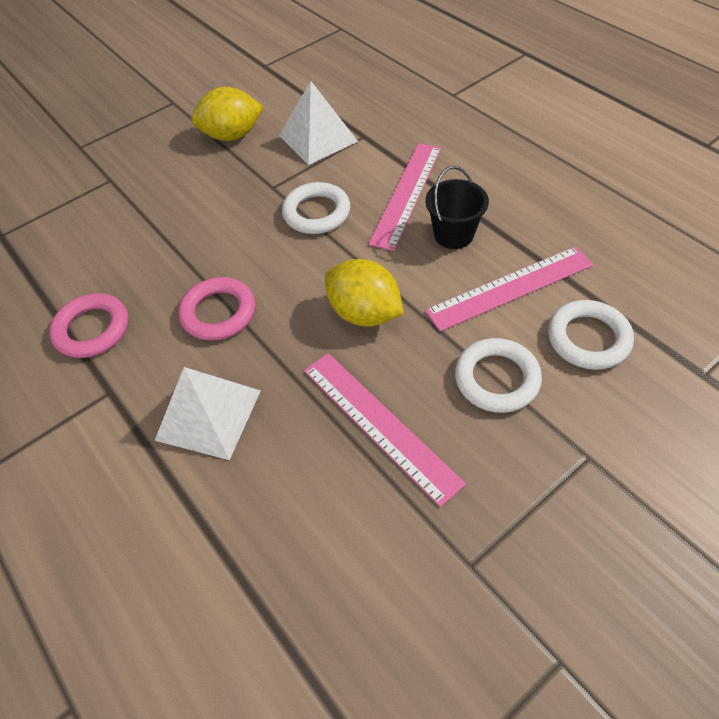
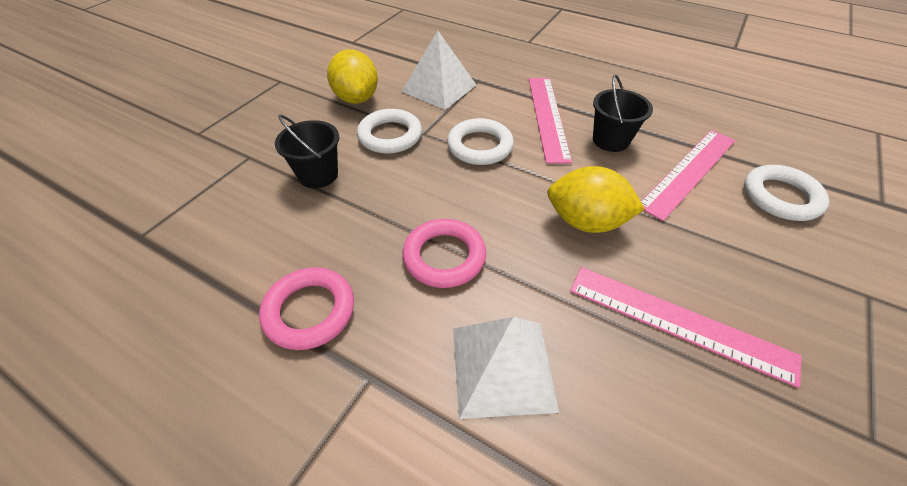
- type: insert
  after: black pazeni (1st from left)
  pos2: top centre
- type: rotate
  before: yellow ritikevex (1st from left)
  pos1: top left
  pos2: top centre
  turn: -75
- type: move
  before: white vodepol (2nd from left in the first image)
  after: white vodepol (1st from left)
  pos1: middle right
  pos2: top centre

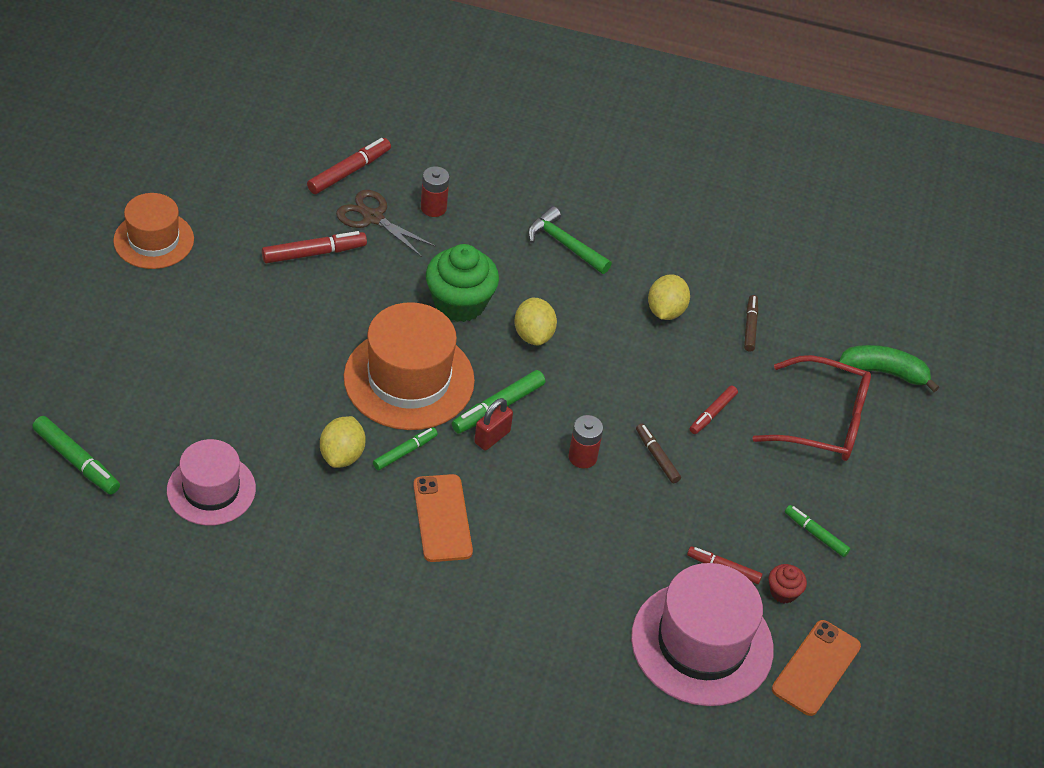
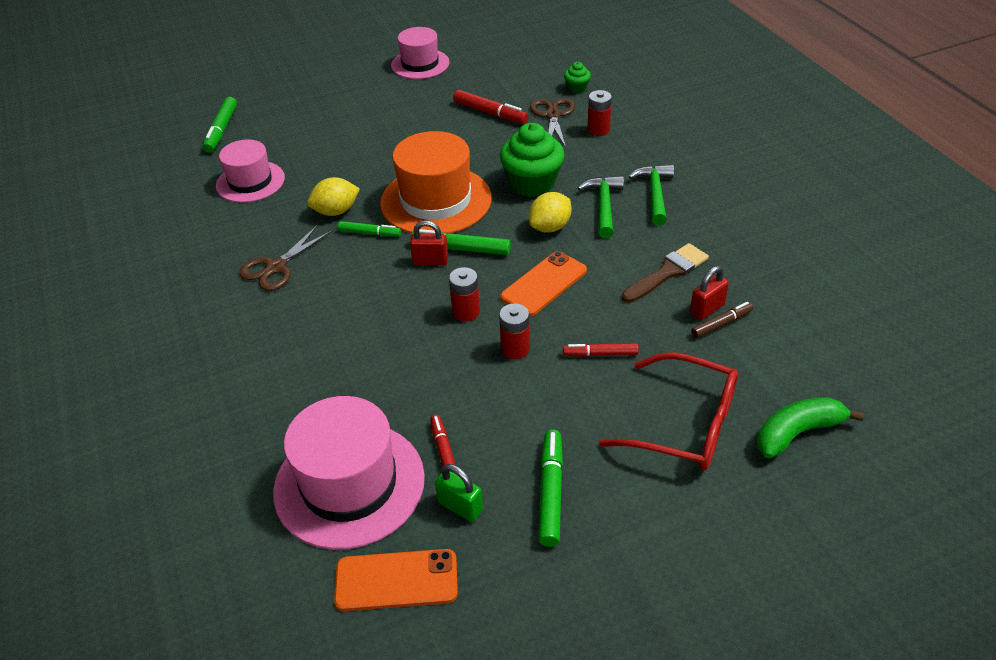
- type: insert
  after: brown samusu (1st from left)
  pos2: middle left
- type: recolor
  before: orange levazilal (1st from left)
  after: pink levazilal (3rd from left)
  pos1: top left
  pos2: top centre
- type: replace
  before: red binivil
  after: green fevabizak
  pos1: bottom right
  pos2: bottom centre
- type: replace
  before: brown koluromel (1st from left)
  after: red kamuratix (2nd from left)
  pos1: centre
  pos2: centre
- type: move
  before: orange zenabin (1st from left in the first image)
  after: orange zenabin (2nd from left)
  pos1: bottom centre
  pos2: centre
- type: resize
  before: green koluromel (4th from left)
  pos1: bottom right
  pos2: bottom centre
  scale: 1.52
- type: replace
  before: red koluromel (2nd from left)
  after: green binivil (2nd from left)
  pos1: top centre
  pos2: top centre
- type: insert
  after: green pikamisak (1st from left)
  pos2: top centre
- type: rotate
  before: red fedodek
  pos1: middle right
  pos2: middle right
  turn: -45
- type: replace
  before: yellow ritikevex (3rd from left)
  after: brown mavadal
  pos1: centre
  pos2: middle right
- type: insert
  after: red fevabizak (2nd from left)
  pos2: middle right
- type: rotate
  before: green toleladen
  pos1: middle right
  pos2: middle right
  turn: -90

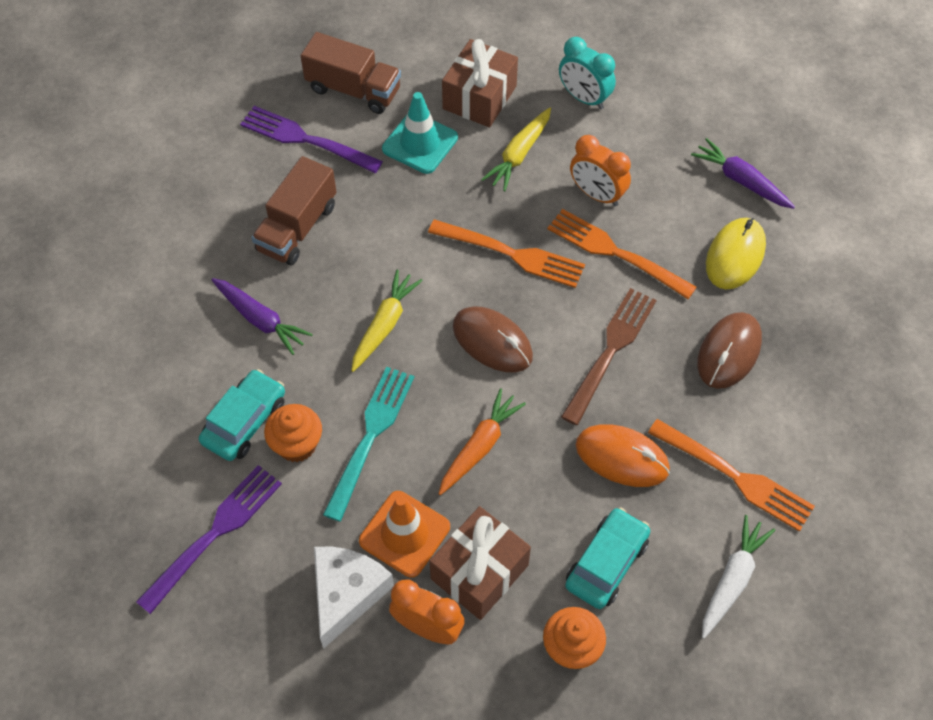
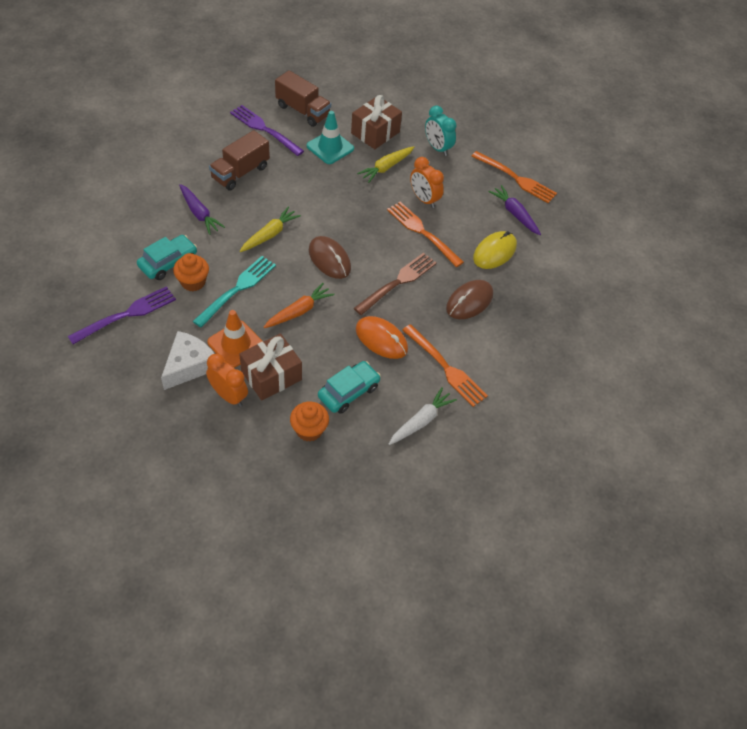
- type: move
  before: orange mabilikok (1st from left in the first image)
  after: orange mabilikok (3rd from left)
  pos1: centre
  pos2: top right

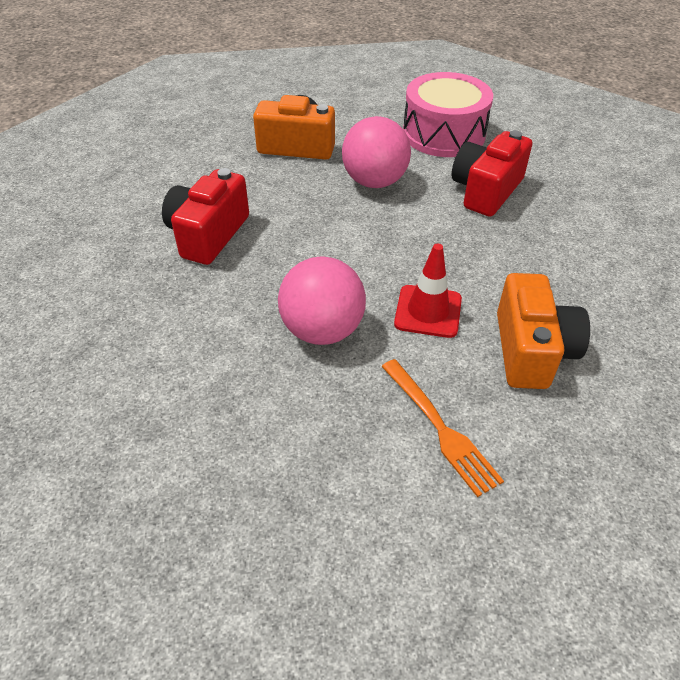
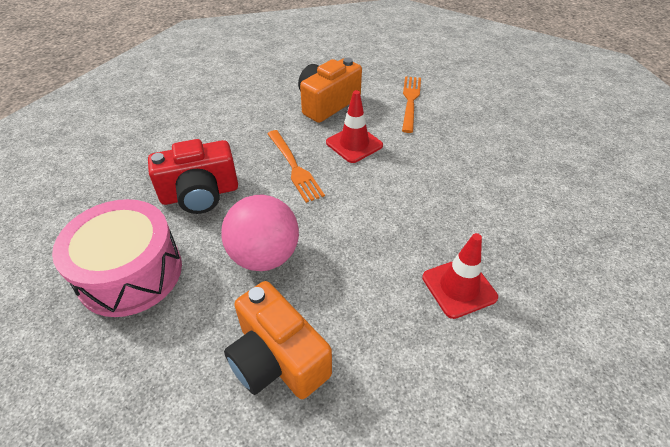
- type: insert
  after: orange mabilikok (1st from left)
  pos2: centre
- type: replace
  before: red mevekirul (1st from left)
  after: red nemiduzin (2nd from left)
  pos1: top left
  pos2: middle right
- type: delete
  before: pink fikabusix (1st from left)
  pos1: centre

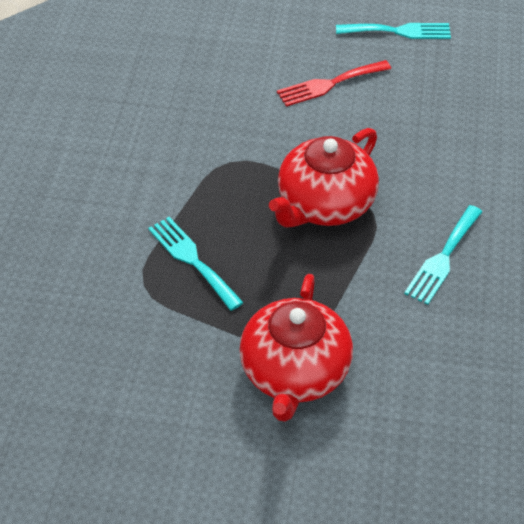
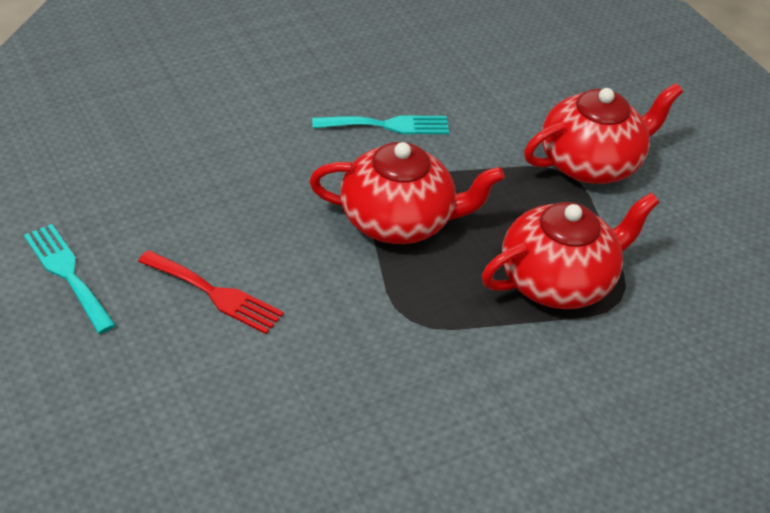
- type: replace
  before: turquoise mabilikok (1st from left)
  after: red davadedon (2nd from left)
  pos1: centre
  pos2: middle right

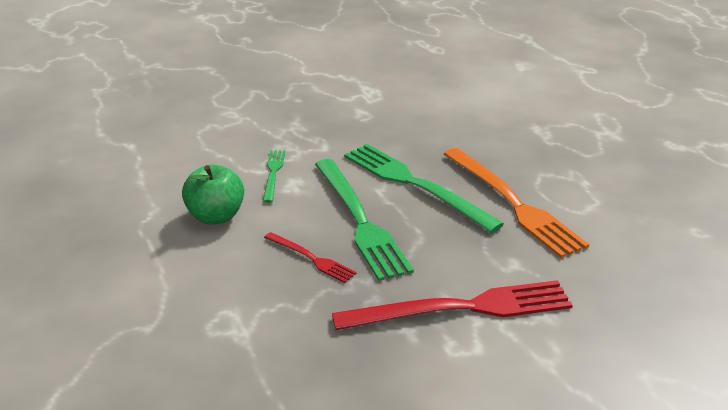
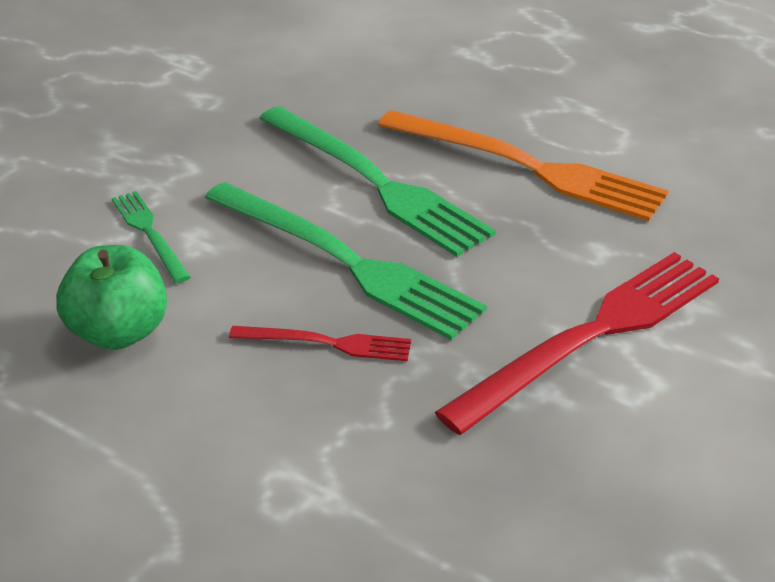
- type: rotate
  before: green mabilikok (3rd from left)
  pos1: centre
  pos2: top centre
  turn: -150

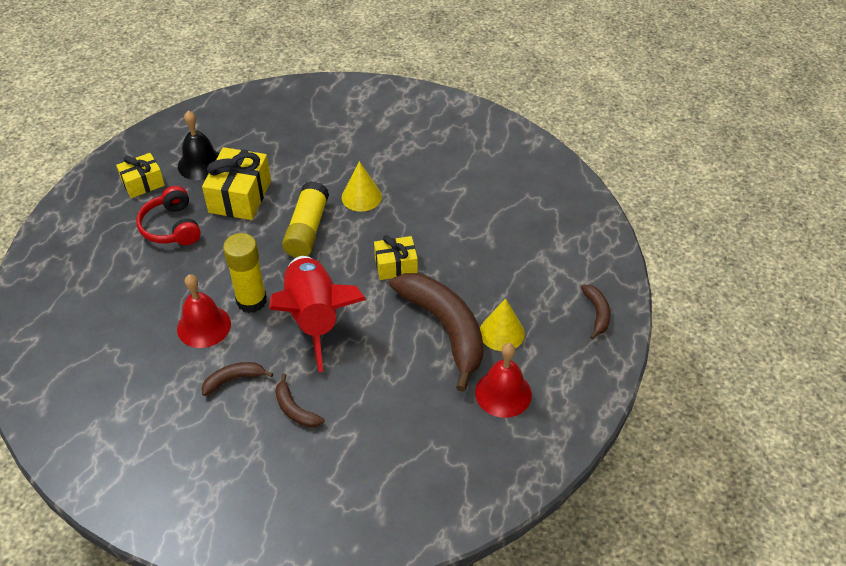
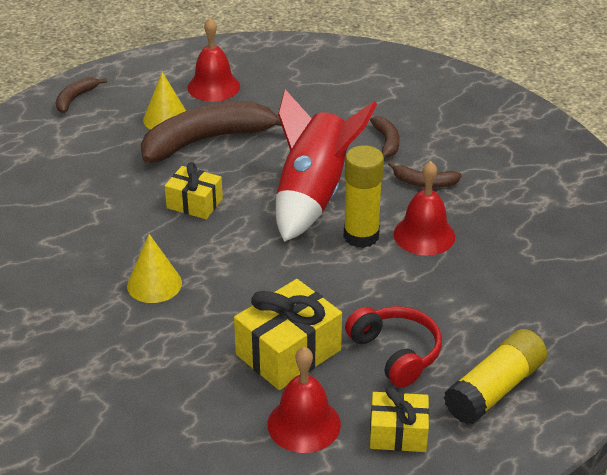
- type: rotate
  before: brown toleladen (3rd from left in the first image)
  pos1: centre
  pos2: top centre
  turn: 60
- type: recolor
  before: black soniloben
  after: red soniloben (2nd from left)
  pos1: top left
  pos2: bottom centre
- type: rotate
  before: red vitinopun
  pos1: middle left
  pos2: bottom centre
  turn: -45
- type: move
  before: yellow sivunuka (2nd from left)
  pos1: centre
  pos2: bottom right

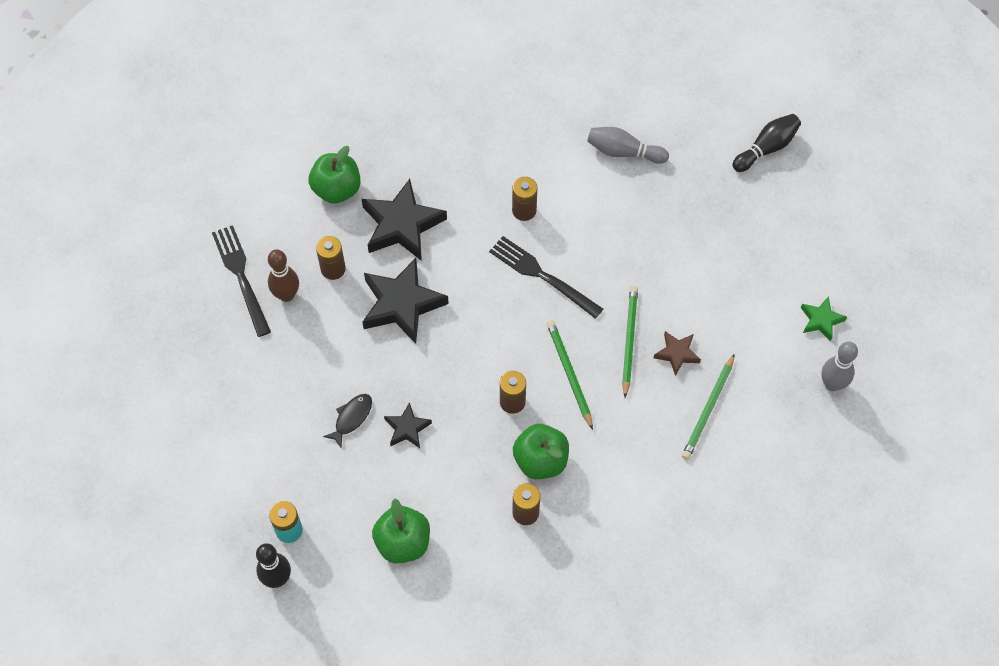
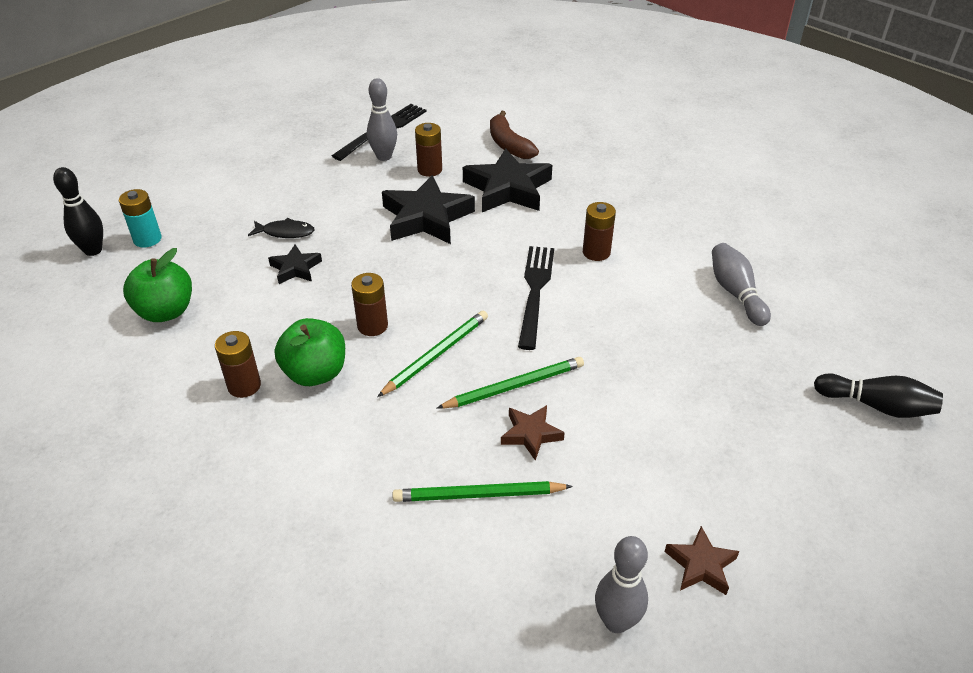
- type: recolor
  before: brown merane
  after: grey merane (1st from left)
  pos1: middle left
  pos2: top centre
- type: replace
  before: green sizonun (1st from left)
  after: brown toleladen
  pos1: top centre
  pos2: top centre
- type: recolor
  before: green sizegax
  after: brown sizegax (2nd from left)
  pos1: middle right
  pos2: bottom right

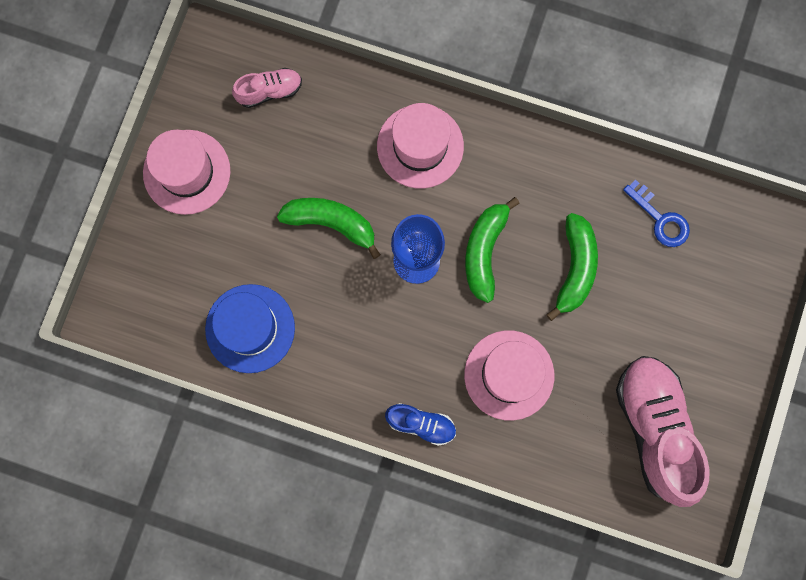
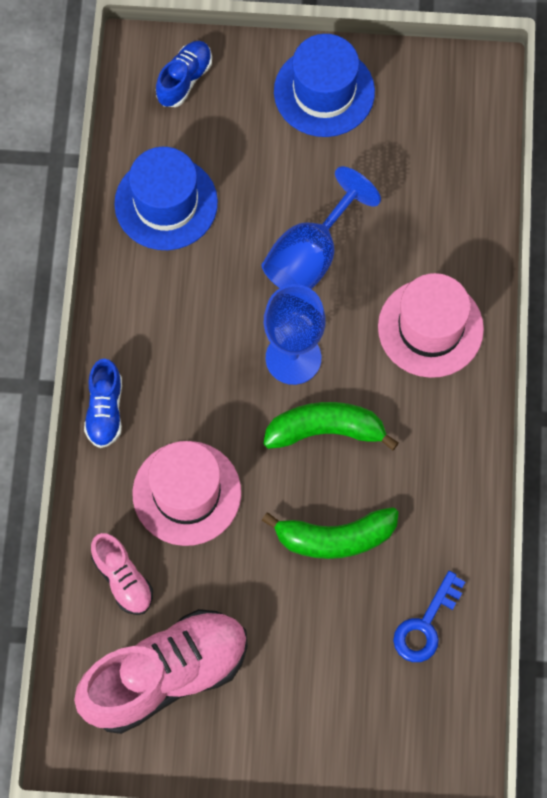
- type: move
  before: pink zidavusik (1st from left)
  pos1: top left
  pos2: bottom left
- type: insert
  after: blue zidavusik (2nd from left)
  pos2: top centre
- type: replace
  before: green toleladen (1st from left)
  after: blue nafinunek (2nd from left)
  pos1: centre
  pos2: top centre
- type: recolor
  before: pink levazilal (1st from left)
  after: blue levazilal (2nd from left)
  pos1: top left
  pos2: top centre

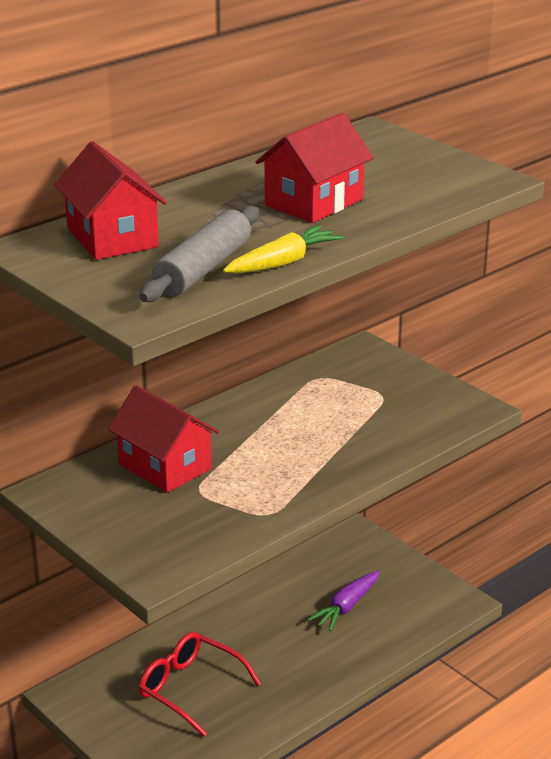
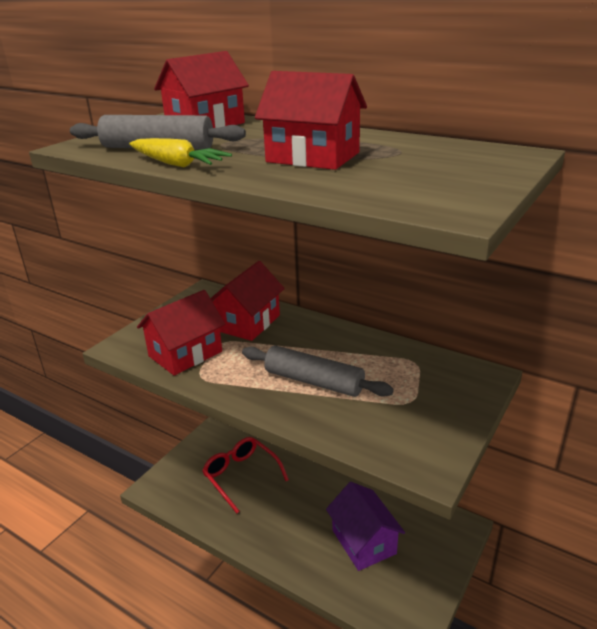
- type: insert
  after: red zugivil (1st from left)
  pos2: middle left
- type: rotate
  before: red fedodek
  pos1: bottom centre
  pos2: bottom centre
  turn: -60
- type: insert
  after: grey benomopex (2nd from left)
  pos2: centre
- type: replace
  before: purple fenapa
  after: purple zugivil
  pos1: bottom centre
  pos2: bottom centre

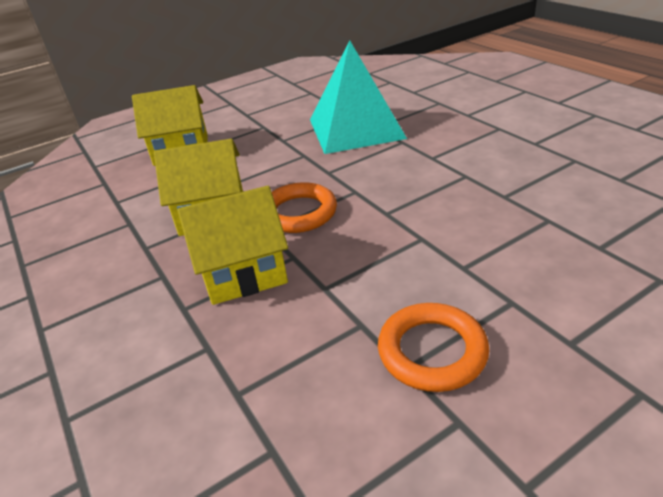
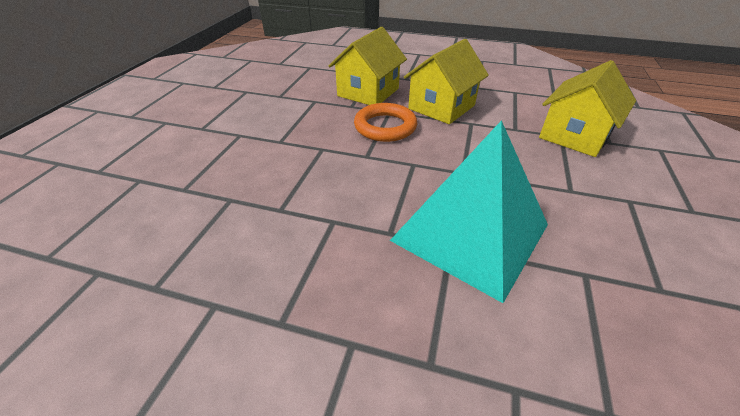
- type: delete
  before: orange vodepol (2nd from left)
  pos1: bottom centre

